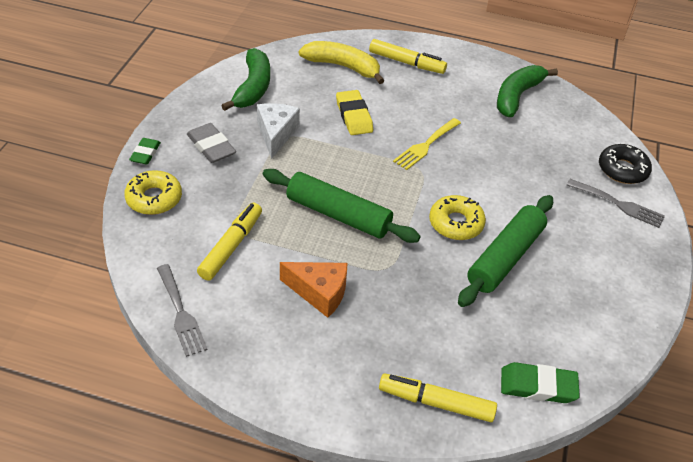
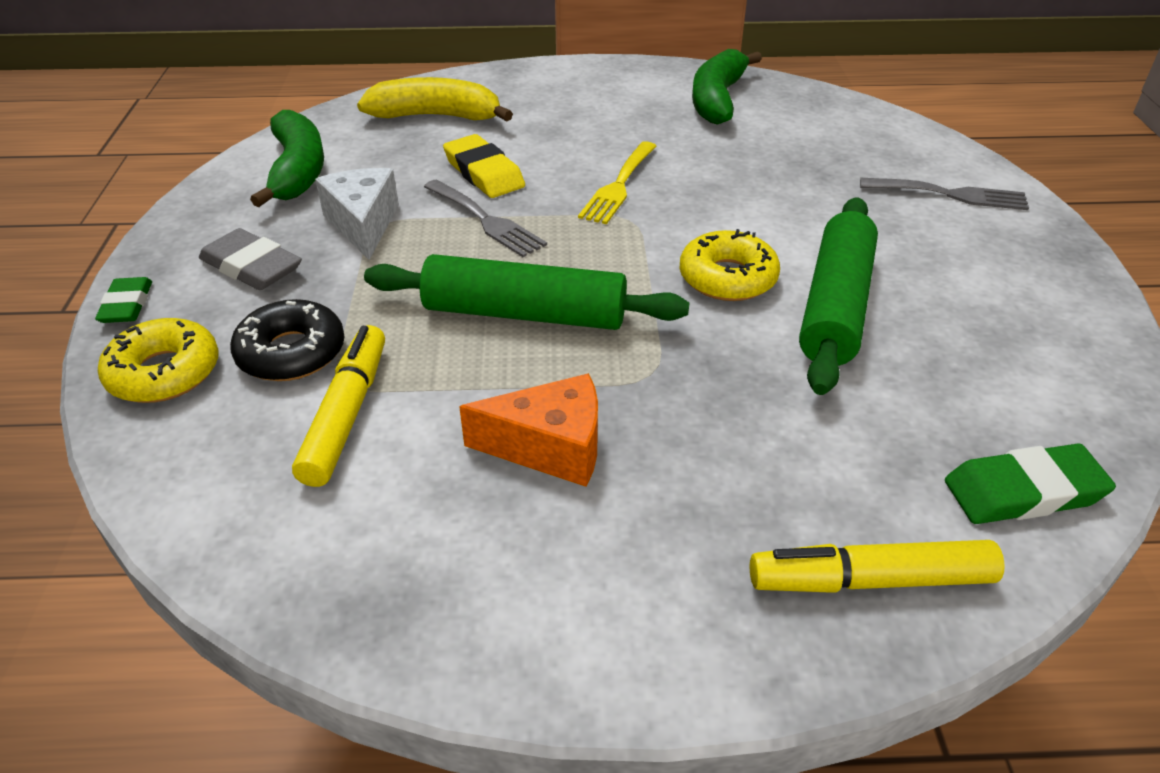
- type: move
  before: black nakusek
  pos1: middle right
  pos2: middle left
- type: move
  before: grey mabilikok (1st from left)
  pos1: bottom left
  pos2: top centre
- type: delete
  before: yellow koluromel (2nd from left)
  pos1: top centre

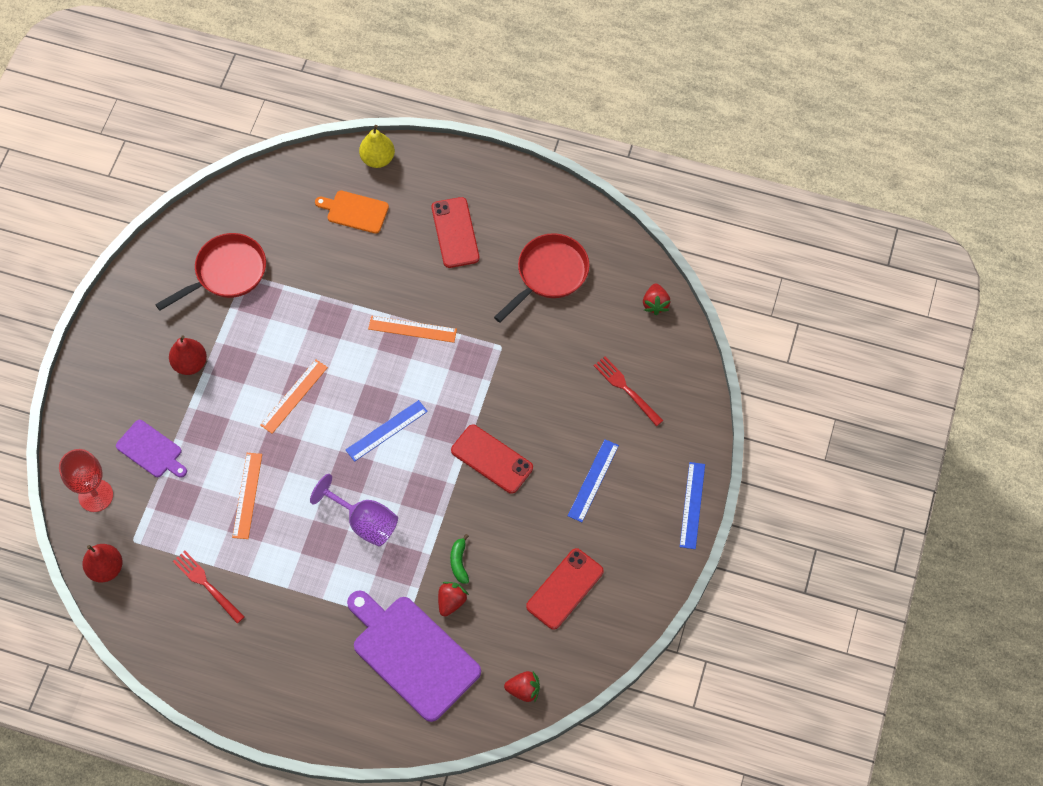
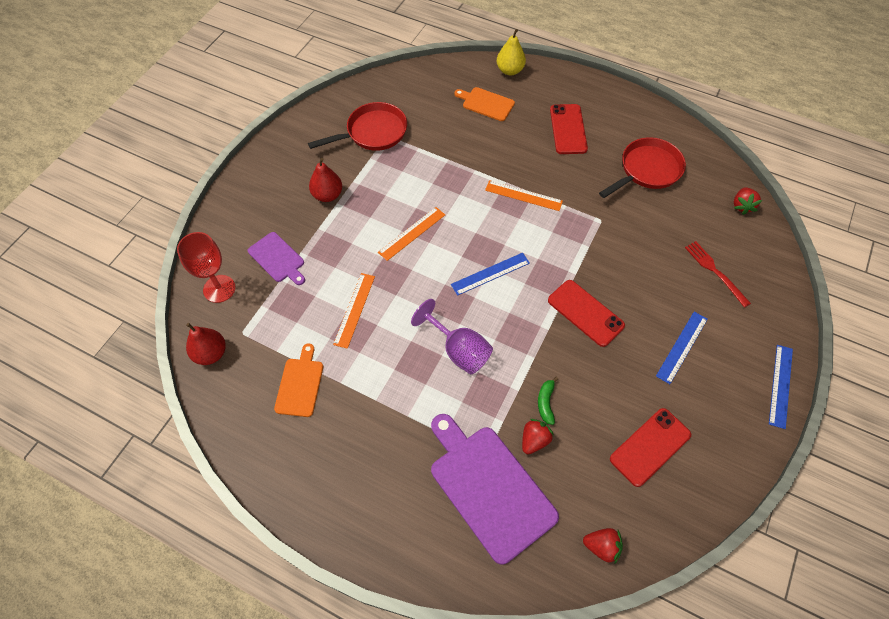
- type: replace
  before: red mabilikok (1st from left)
  after: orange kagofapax (1st from left)
  pos1: bottom left
  pos2: centre

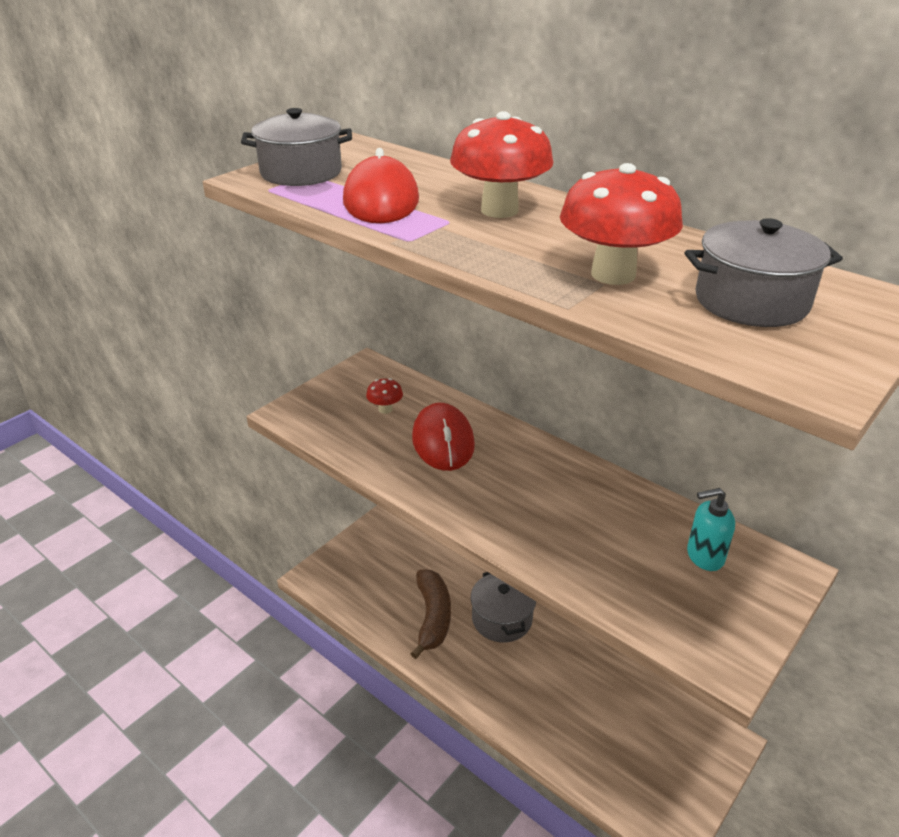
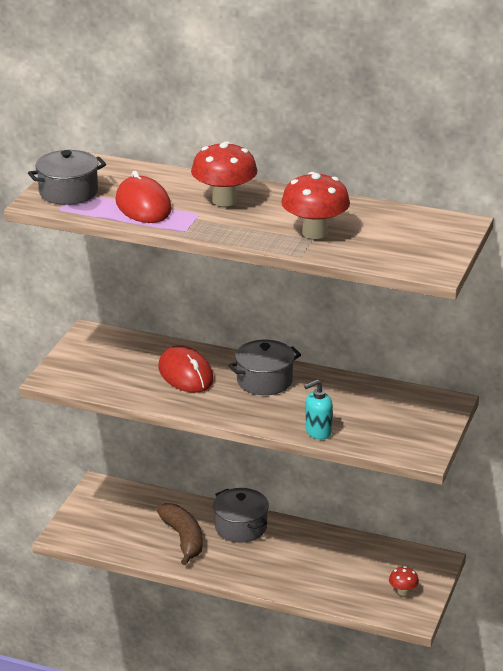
- type: move
  before: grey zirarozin (3rd from left)
  pos1: top right
  pos2: centre
- type: move
  before: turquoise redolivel
  pos1: middle right
  pos2: centre
- type: move
  before: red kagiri (1st from left in the first image)
  after: red kagiri (3rd from left)
  pos1: centre
  pos2: bottom right

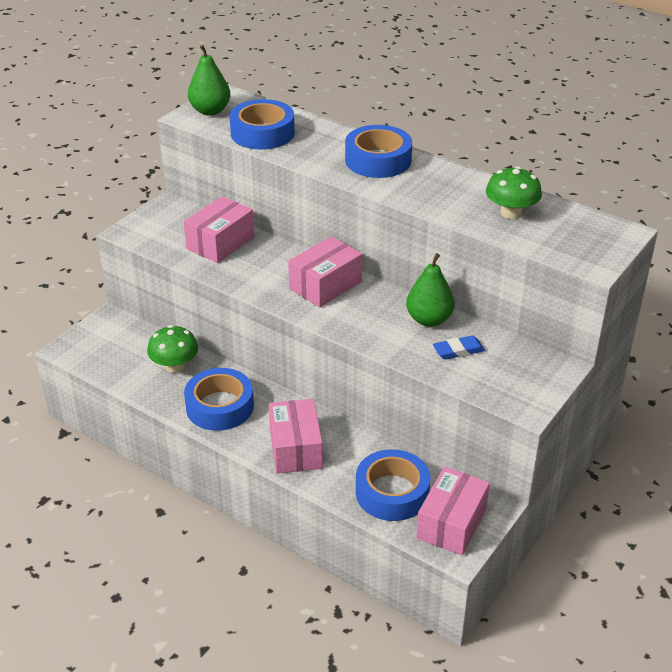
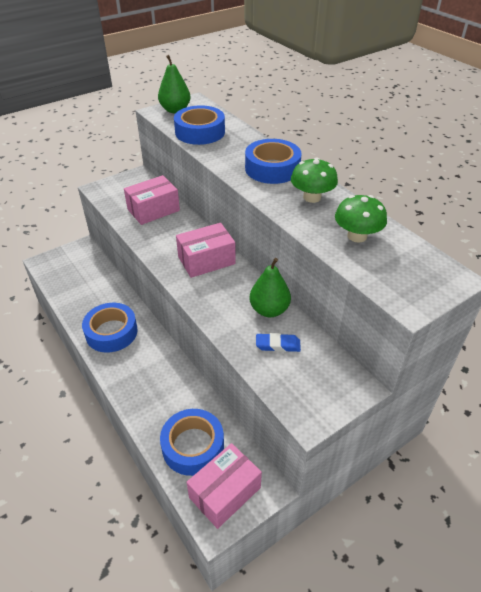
- type: move
  before: green kagiri (1st from left)
  pos1: middle left
  pos2: top centre
- type: delete
  before: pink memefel (2nd from left)
  pos1: centre

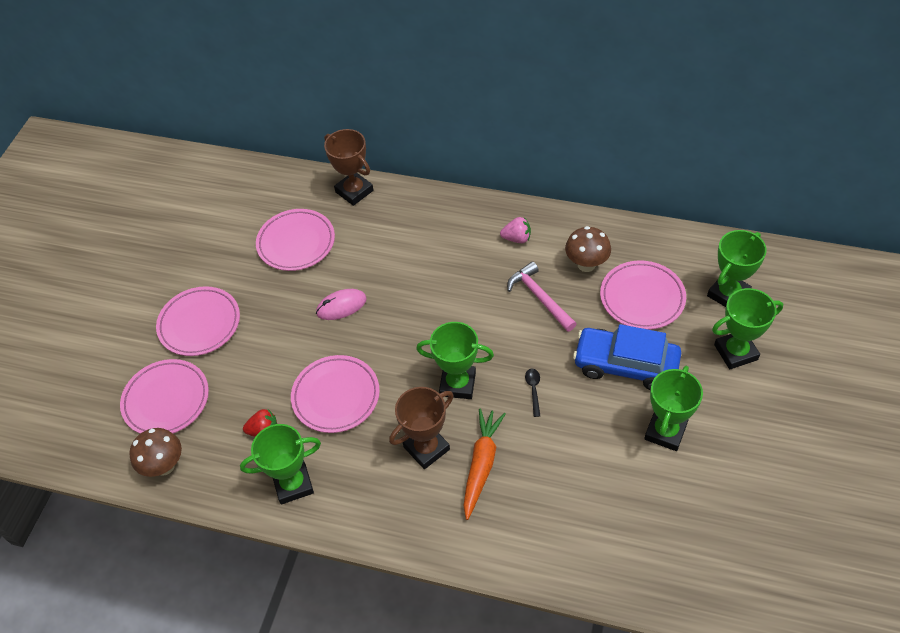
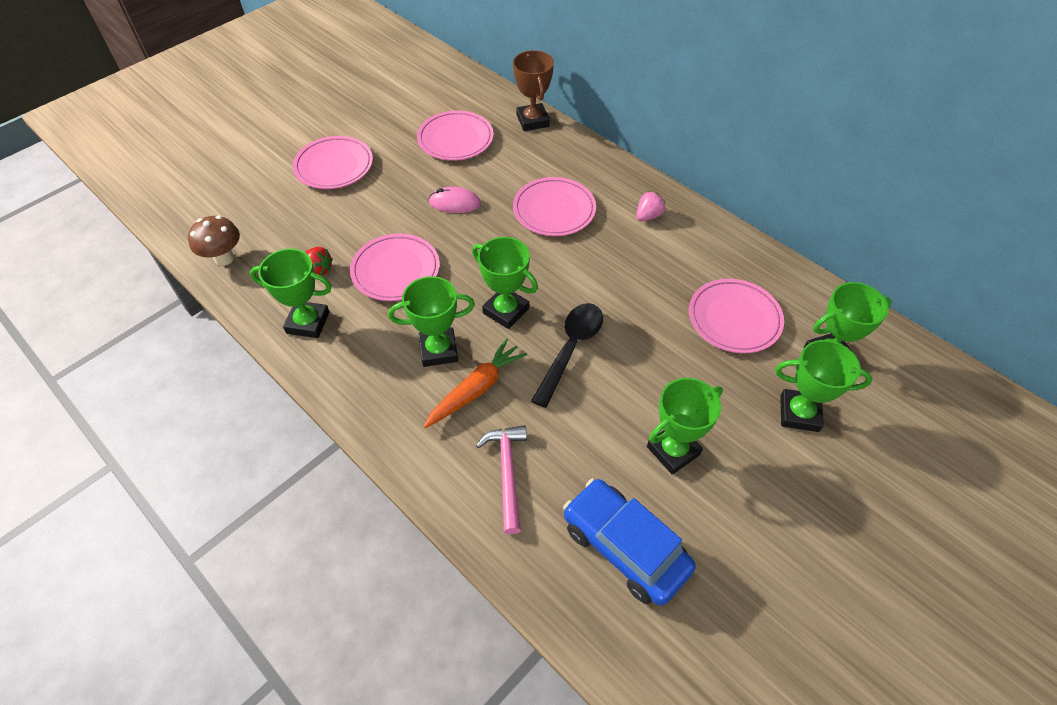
- type: recolor
  before: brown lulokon (2nd from left)
  after: green lulokon (2nd from left)
  pos1: bottom centre
  pos2: centre
- type: move
  before: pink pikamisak
  pos1: centre
  pos2: bottom centre
- type: move
  before: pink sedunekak (1st from left in the first image)
  after: pink sedunekak (4th from left)
  pos1: middle left
  pos2: top centre
- type: resize
  before: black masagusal
  pos1: centre
  pos2: centre
  scale: 2.24
- type: move
  before: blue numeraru
  pos1: middle right
  pos2: bottom centre
- type: rotate
  before: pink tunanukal
  pos1: centre
  pos2: top centre
  turn: -75
- type: delete
  before: brown kagiri (2nd from left)
  pos1: centre

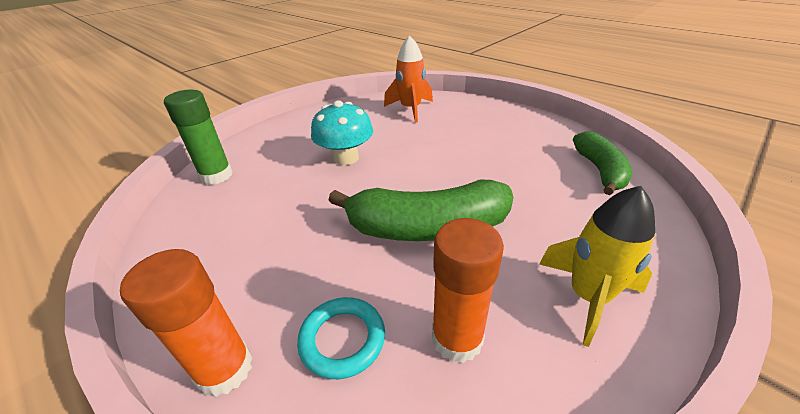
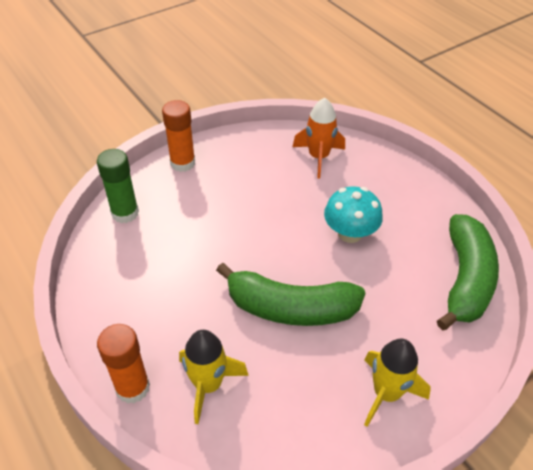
- type: move
  before: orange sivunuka (2nd from left)
  pos1: bottom centre
  pos2: top centre
- type: replace
  before: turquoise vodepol
  after: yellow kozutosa (1st from left)
  pos1: bottom centre
  pos2: bottom centre
- type: move
  before: turquoise kagiri
  pos1: top centre
  pos2: centre
- type: resize
  before: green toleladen (2nd from left)
  pos1: middle right
  pos2: middle right
  scale: 1.55

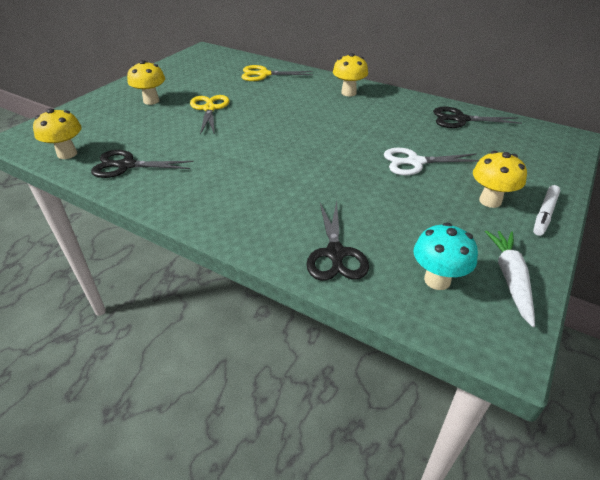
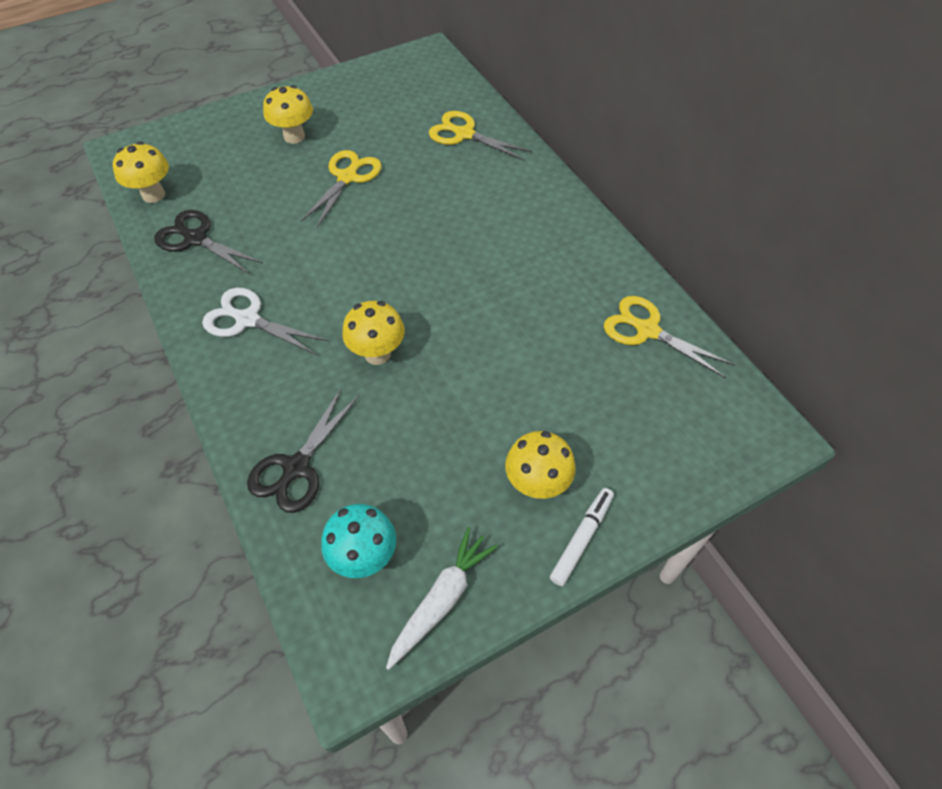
- type: move
  before: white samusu
  pos1: middle right
  pos2: middle left
- type: move
  before: yellow kagiri (3rd from left)
  pos1: top centre
  pos2: centre
- type: rotate
  before: white koluromel
  pos1: middle right
  pos2: bottom centre
  turn: 150
- type: recolor
  before: black samusu (3rd from left)
  after: yellow samusu (3rd from left)
  pos1: top right
  pos2: middle right

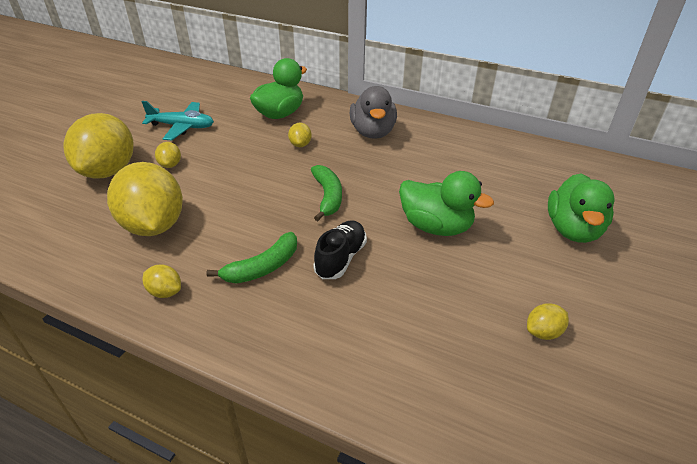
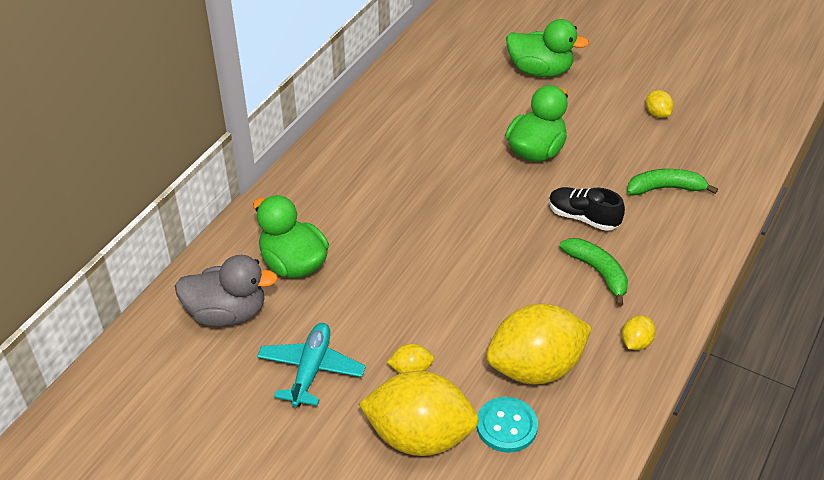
- type: move
  before: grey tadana
  pos1: top centre
  pos2: middle left
- type: insert
  after: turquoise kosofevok
  pos2: bottom centre
- type: move
  before: green toleladen (2nd from left)
  pos1: centre
  pos2: middle right
- type: delete
  before: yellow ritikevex (5th from left)
  pos1: top centre

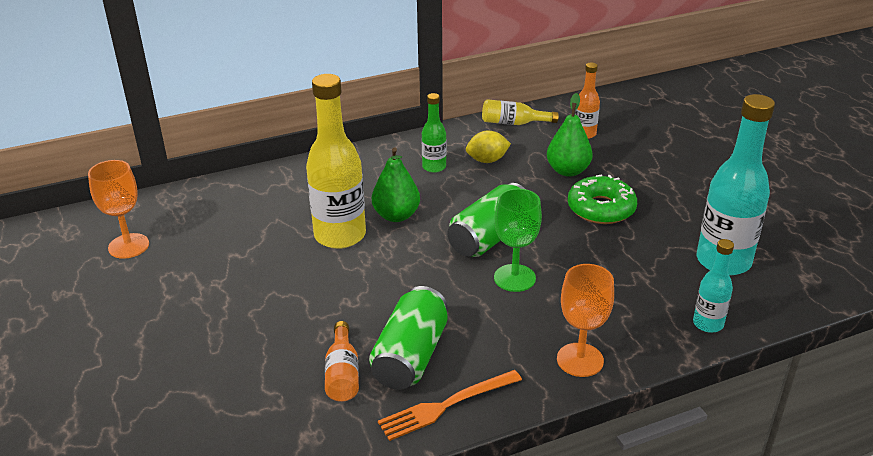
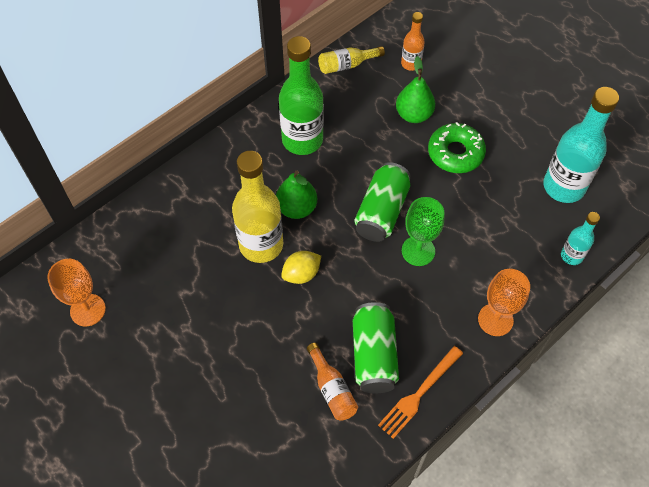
- type: resize
  before: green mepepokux
  pos1: top centre
  pos2: top centre
  scale: 1.94
- type: move
  before: yellow ritikevex
  pos1: top centre
  pos2: centre

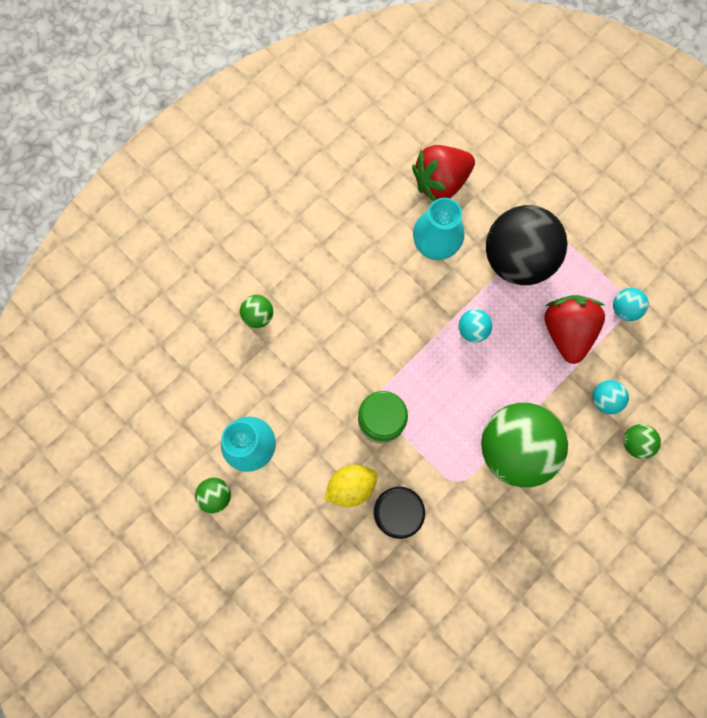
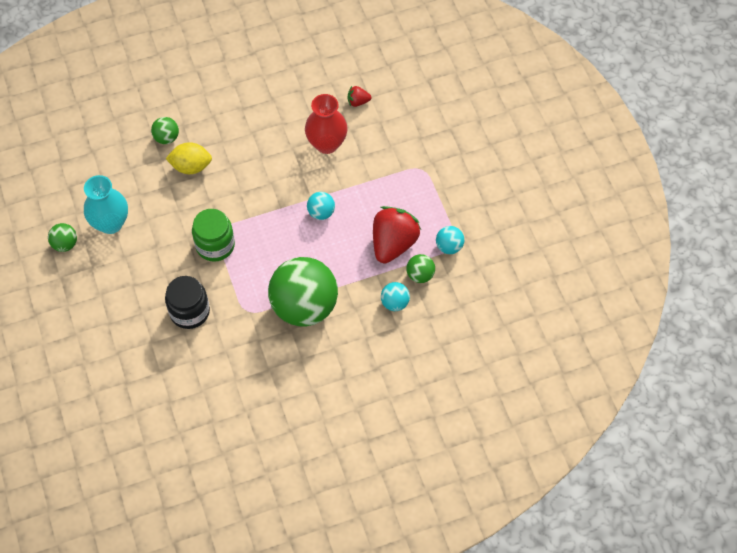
- type: move
  before: yellow ritikevex
  pos1: bottom centre
  pos2: top left
- type: recolor
  before: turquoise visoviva (2nd from left)
  after: red visoviva
  pos1: top centre
  pos2: top centre
- type: resize
  before: red tunanukal (1st from left)
  pos1: top centre
  pos2: top centre
  scale: 0.45
- type: move
  before: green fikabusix (4th from left)
  pos1: middle right
  pos2: centre
- type: delete
  before: black fikabusix
  pos1: middle right

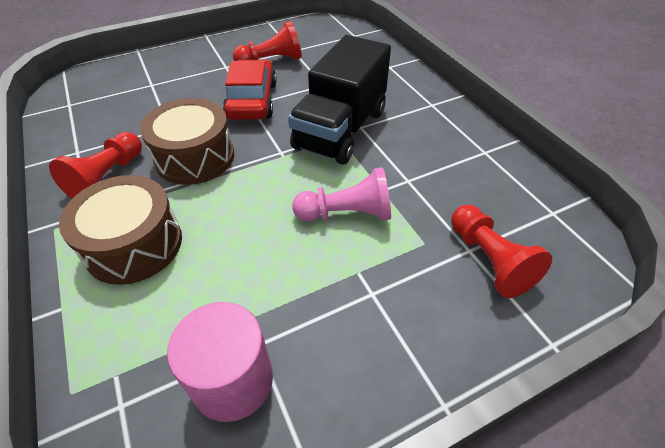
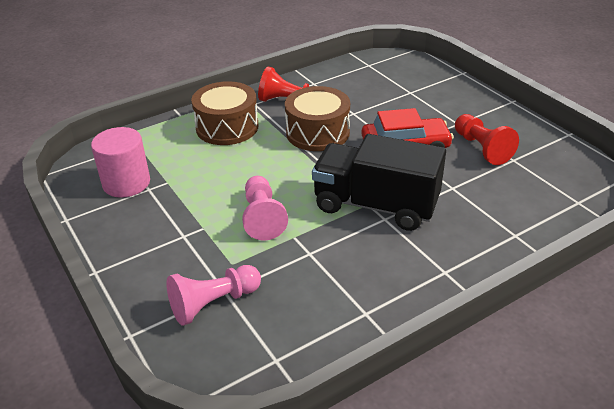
- type: recolor
  before: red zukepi (3rd from left)
  after: pink zukepi (1st from left)
  pos1: middle right
  pos2: bottom centre

